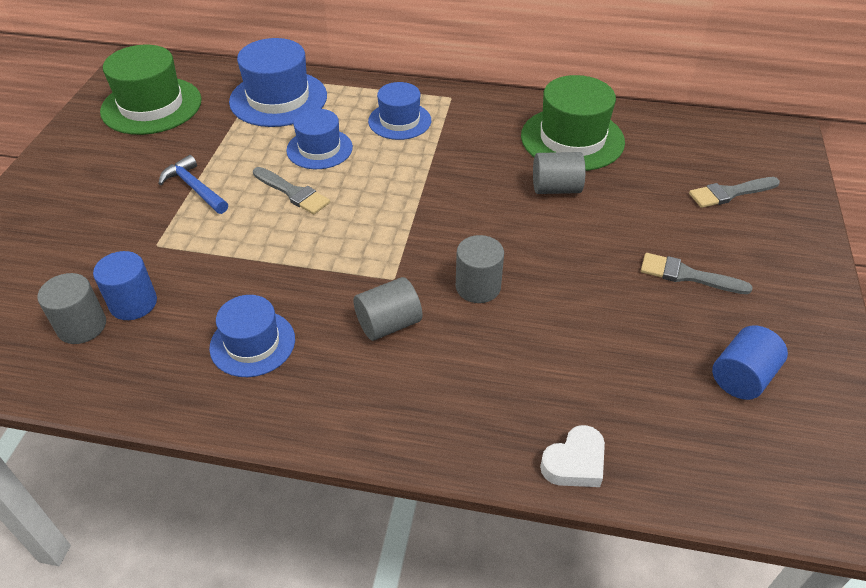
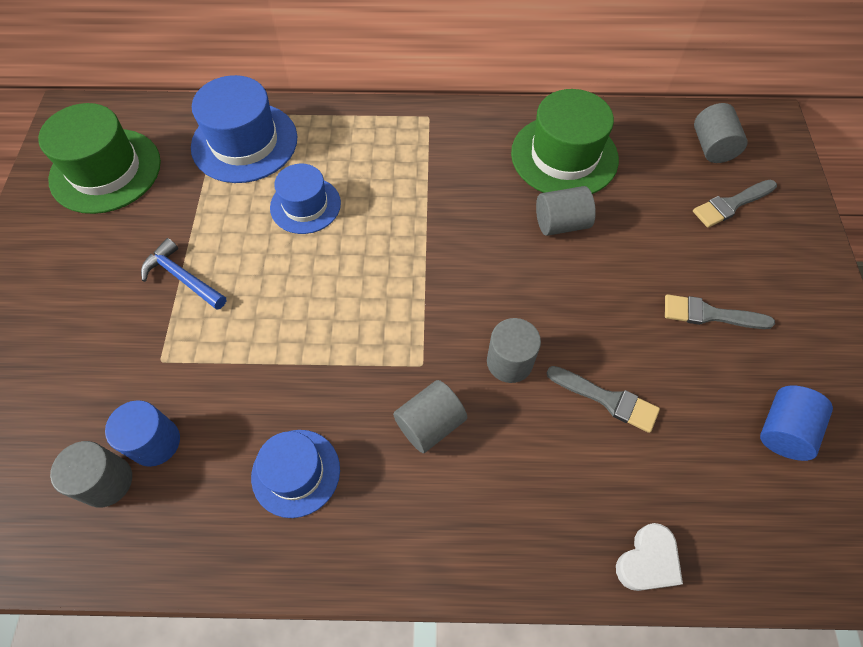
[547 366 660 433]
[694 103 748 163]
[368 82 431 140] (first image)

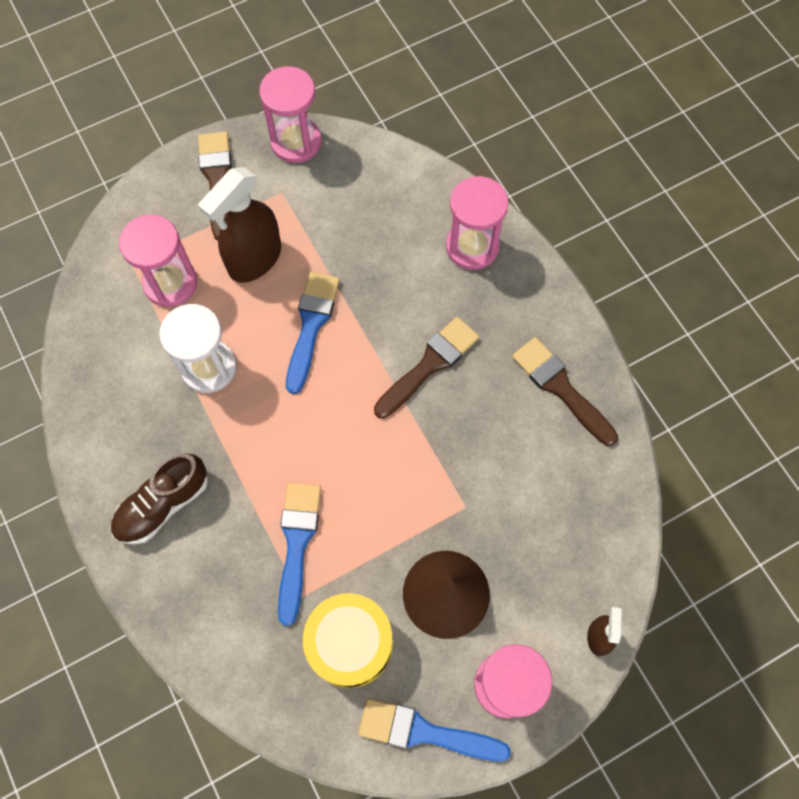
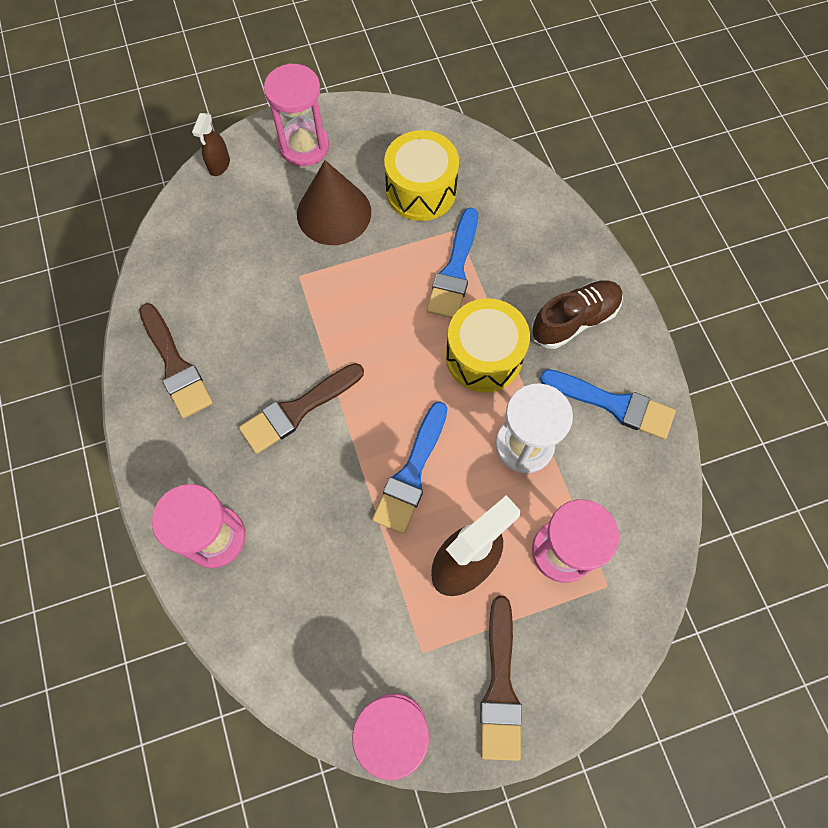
[446 298 530 393]
[540 369 676 440]

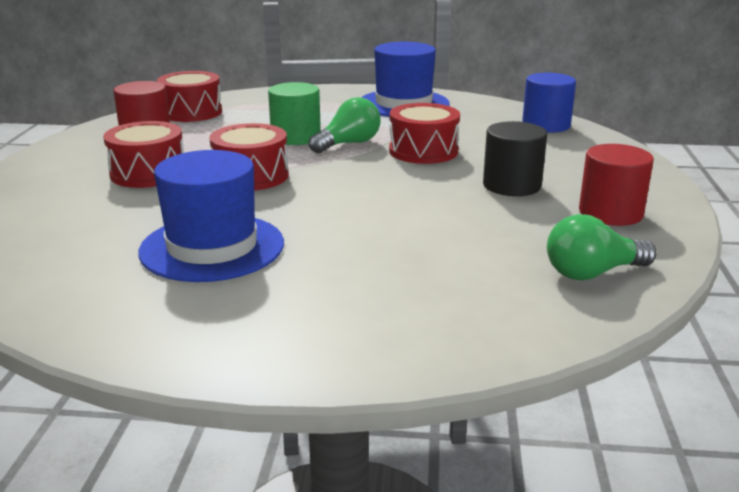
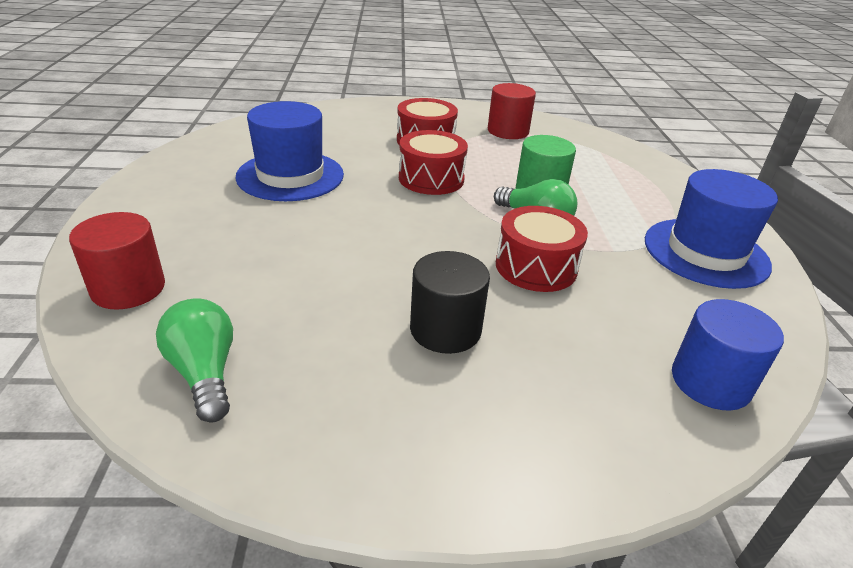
[69 212 165 310]
[157 71 222 122] (first image)

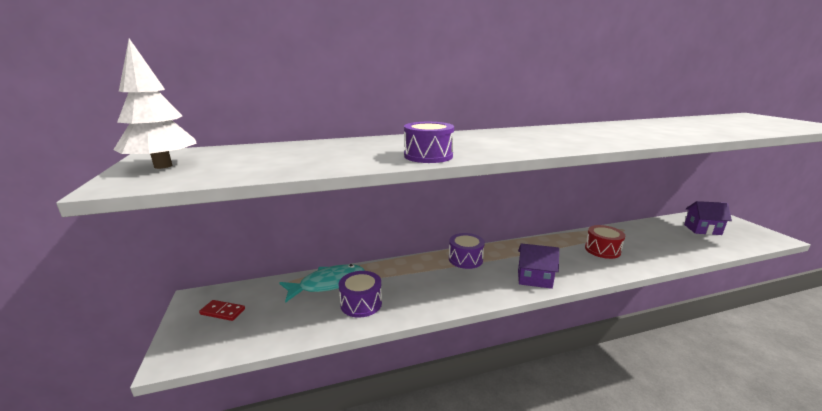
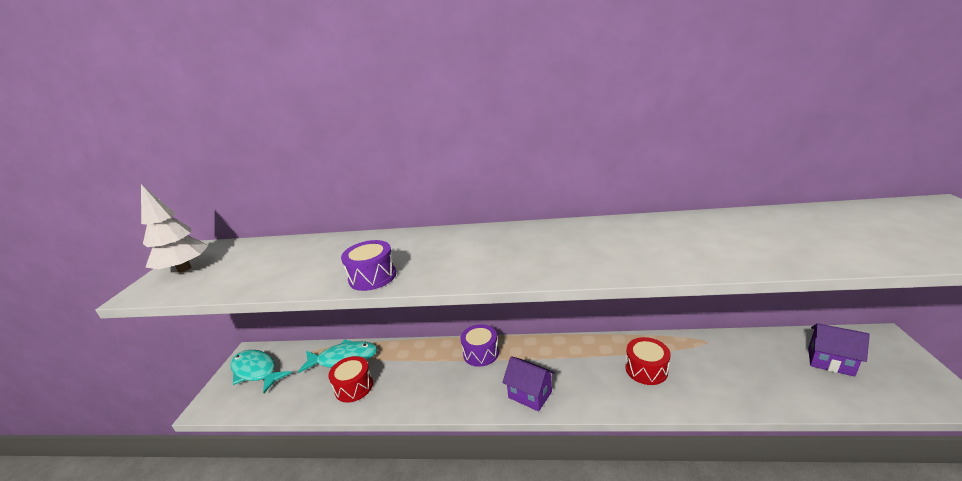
[230 350 292 393]
[328 356 373 403]

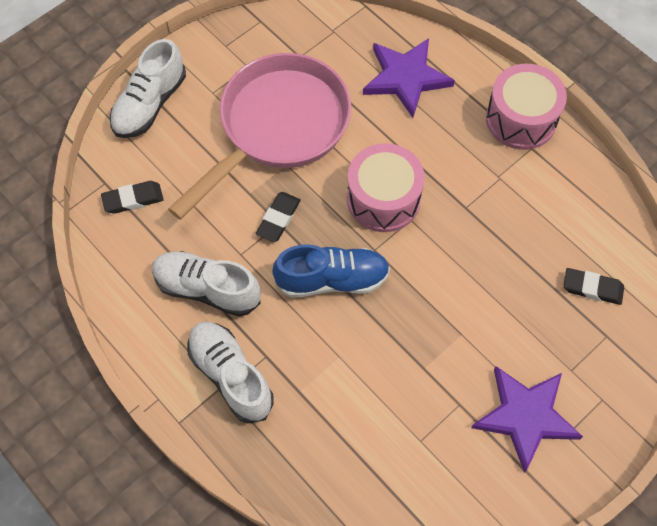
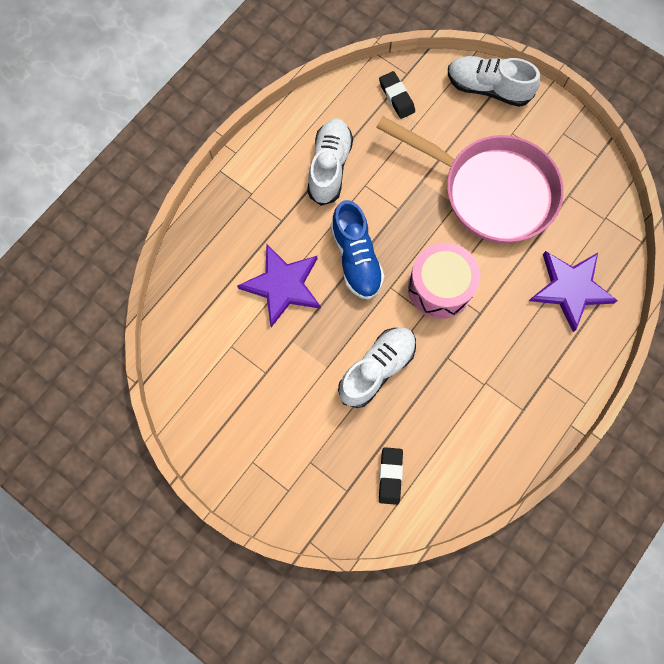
[237 244 321 327]
[338 328 416 408]
[256 192 301 242] (first image)
[486 64 567 150] (first image)

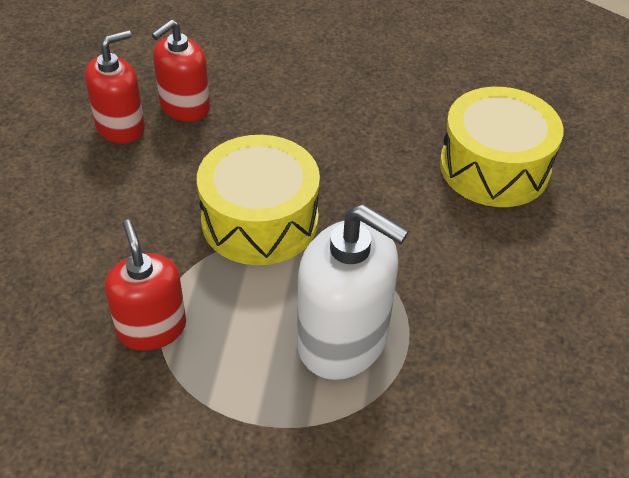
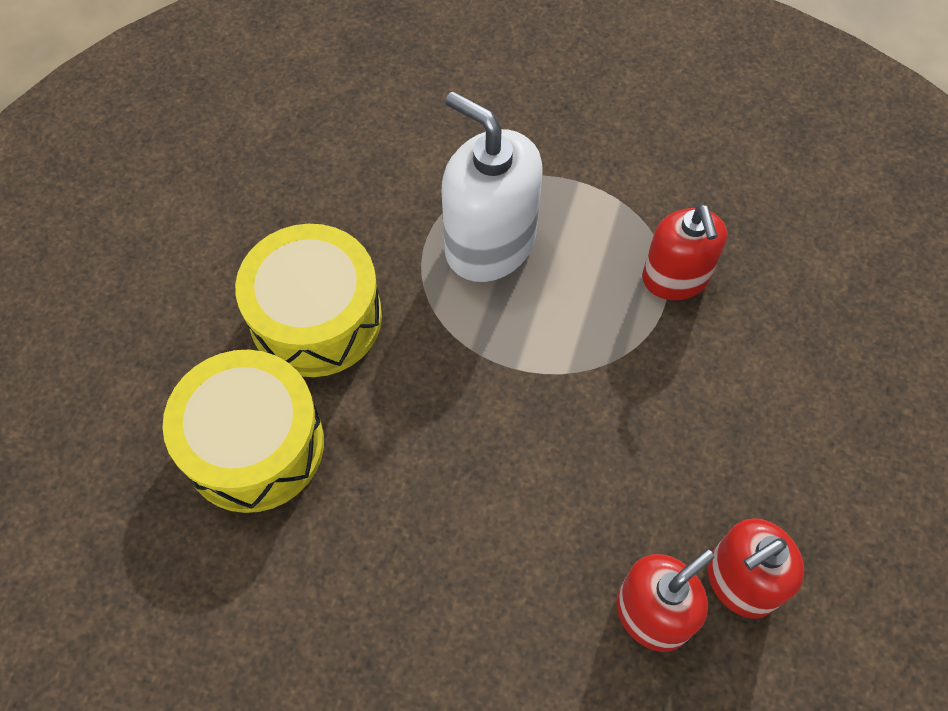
[235 224 382 377]

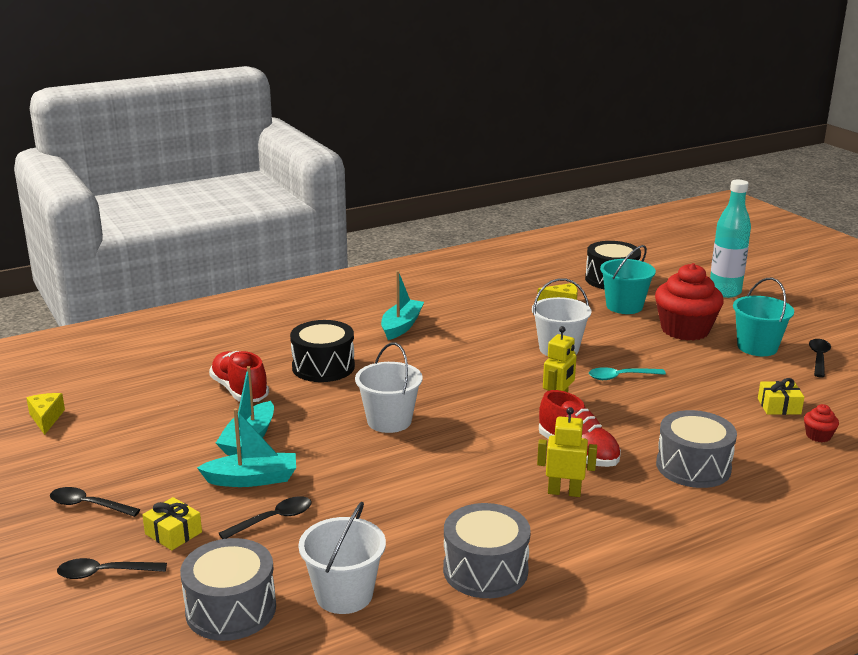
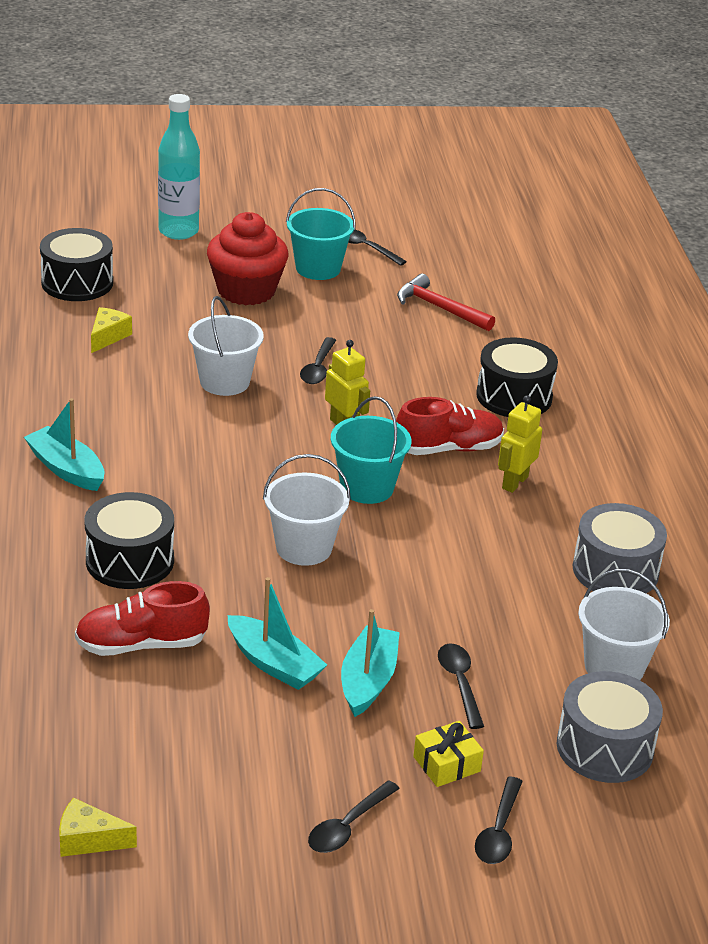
[300 337 336 384]
[331 396 411 504]
[397 274 495 331]
[476 337 558 417]
[804 404 839 442] (first image)

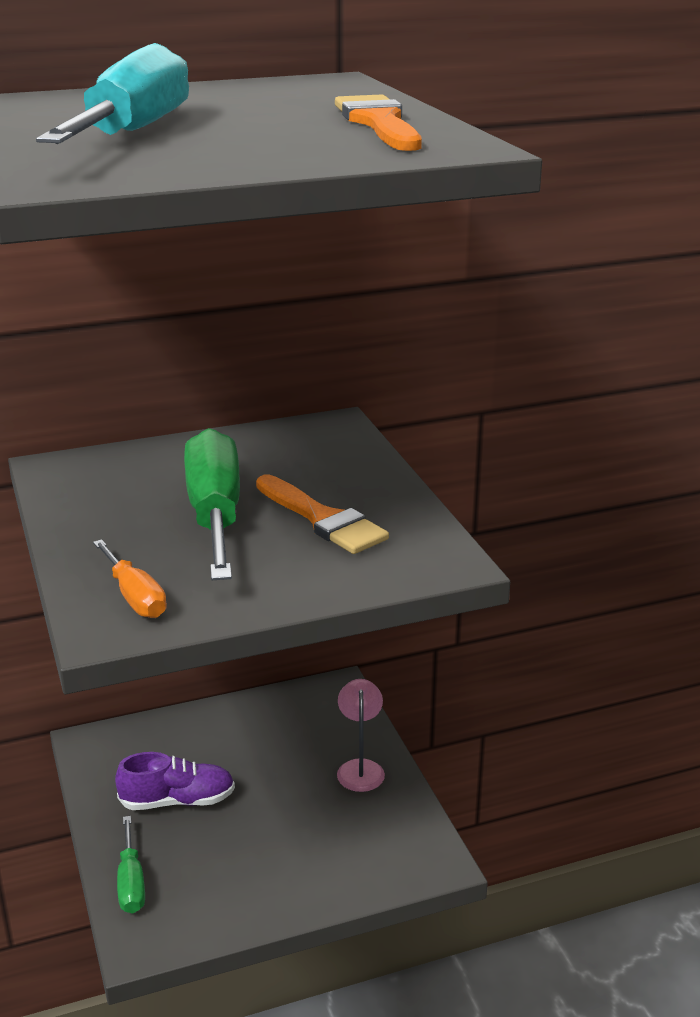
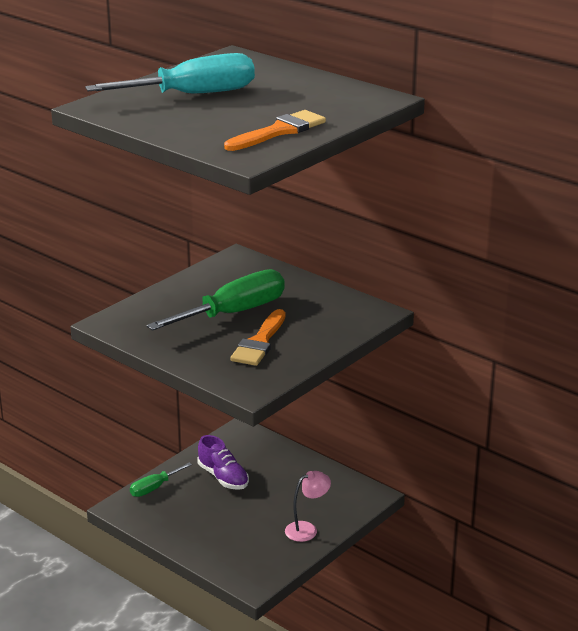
[93 539 167 618] (first image)

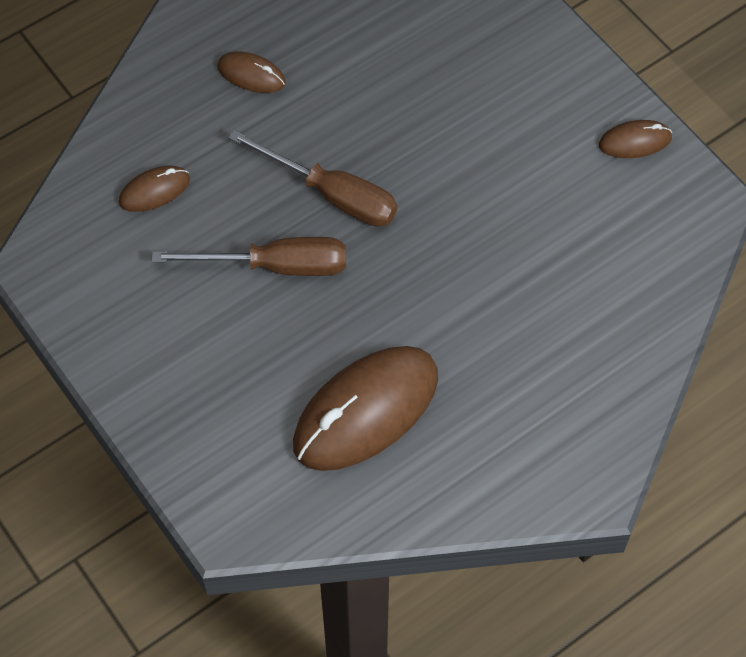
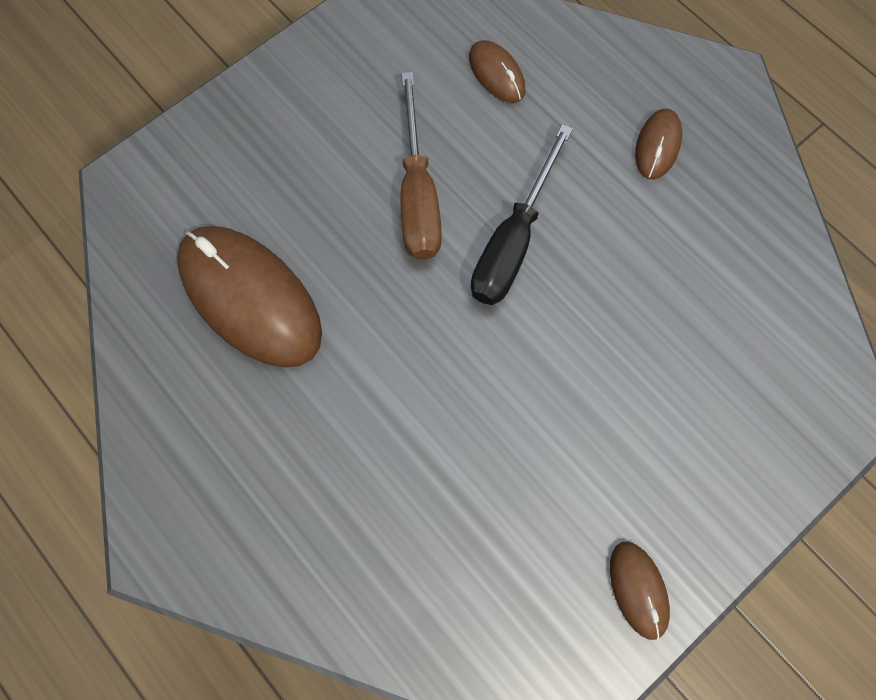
[471 124 573 305]

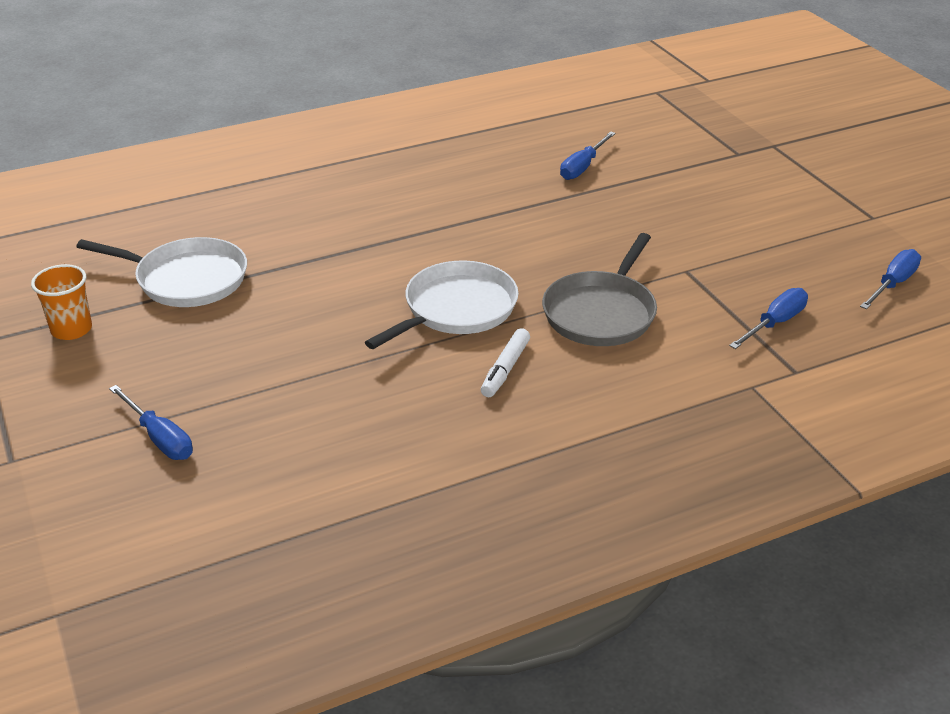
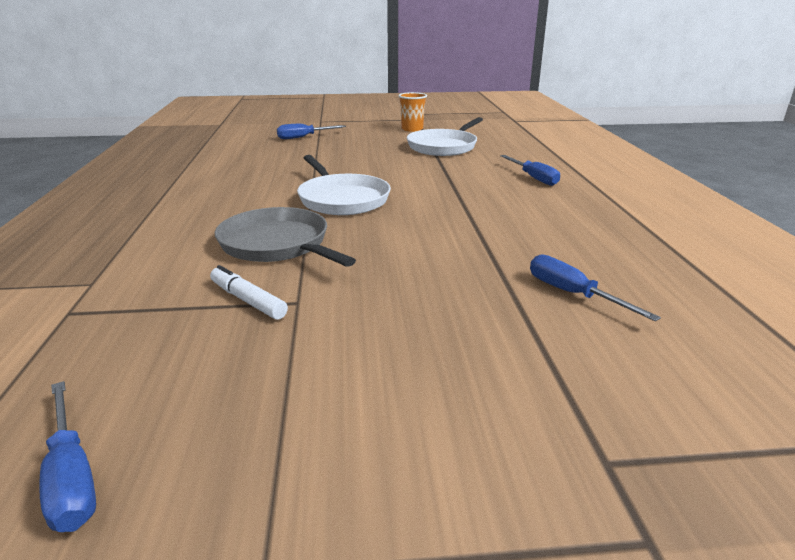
[210 265 288 320]
[500 155 560 186]

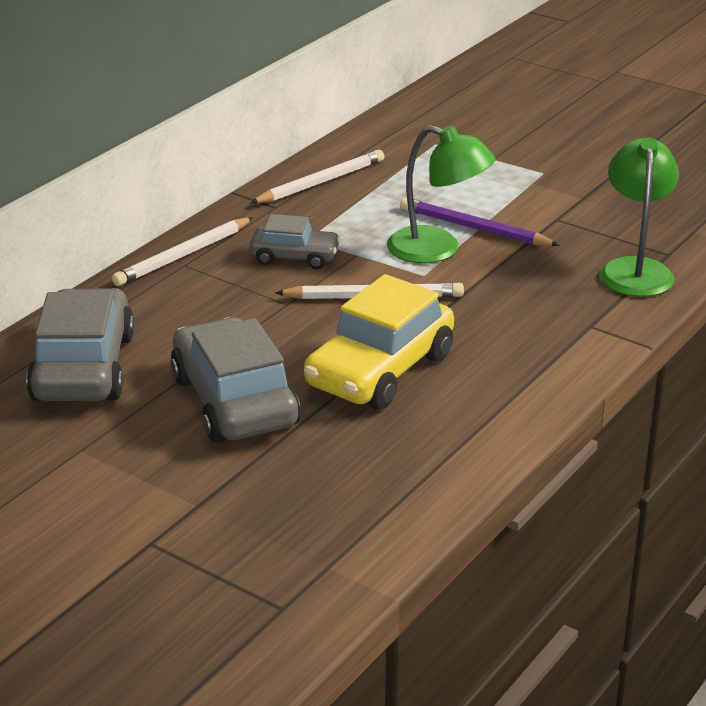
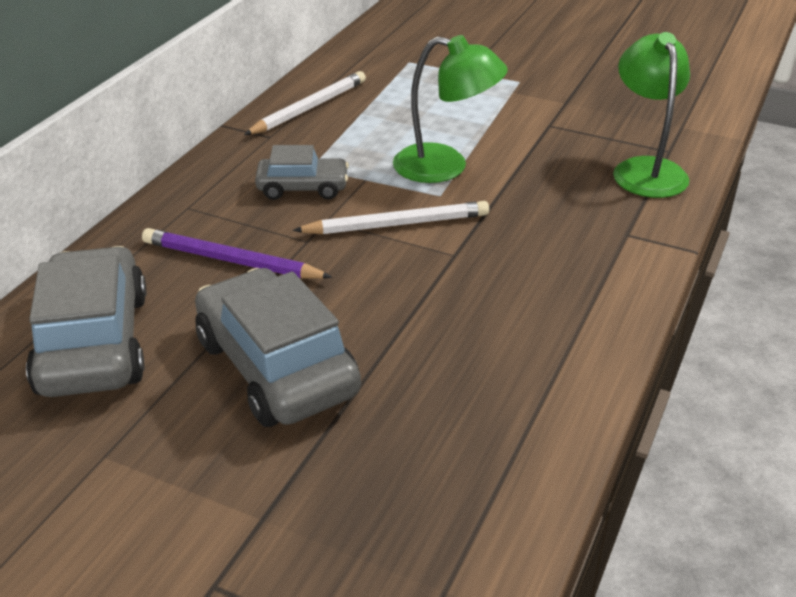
[142 228 332 279]
[112 217 254 286] (first image)
[304 274 454 410] (first image)

